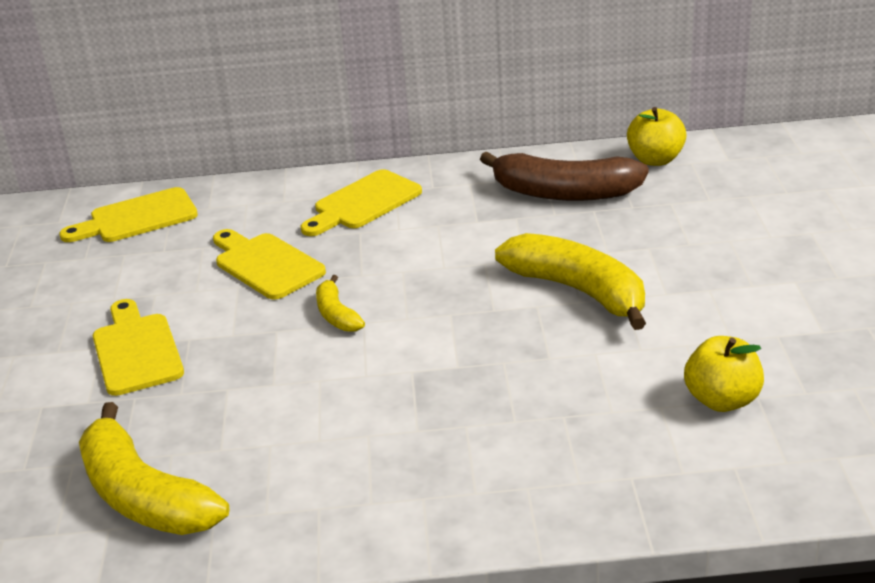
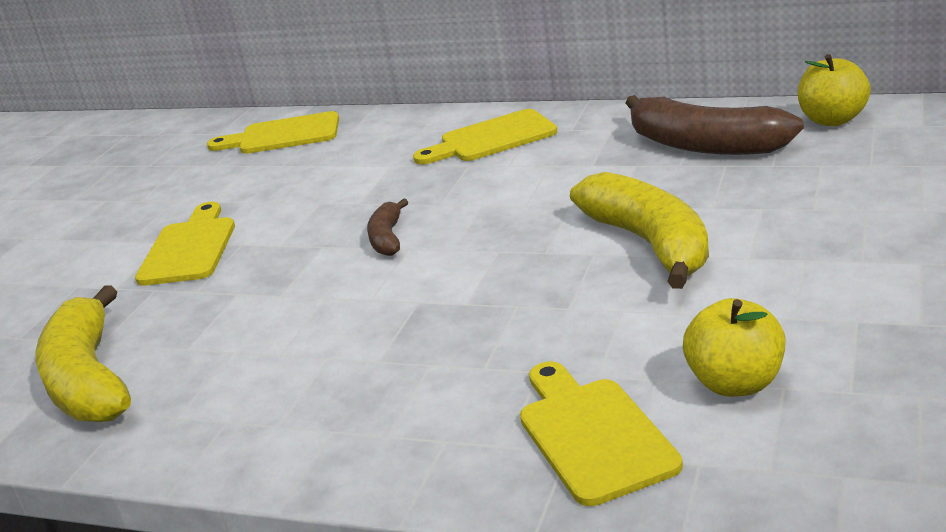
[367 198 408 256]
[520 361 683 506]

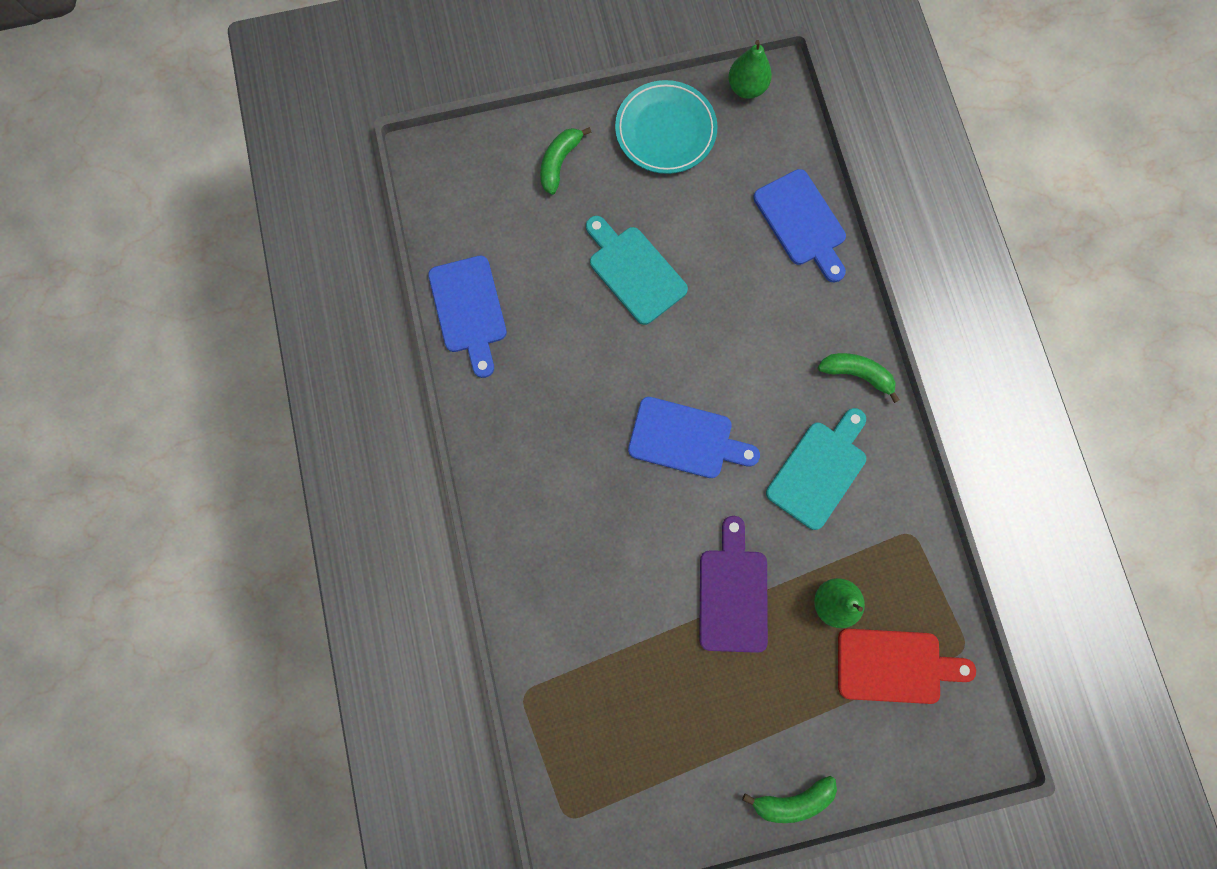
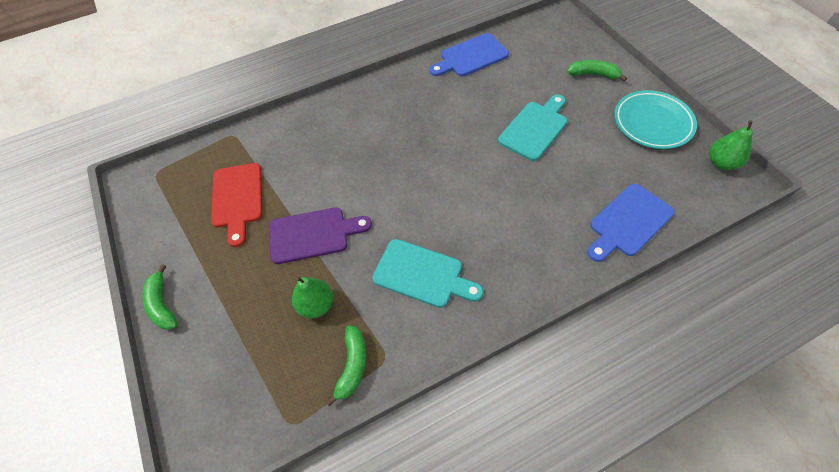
[211 163 262 247]
[326 325 367 407]
[628 397 760 478] (first image)

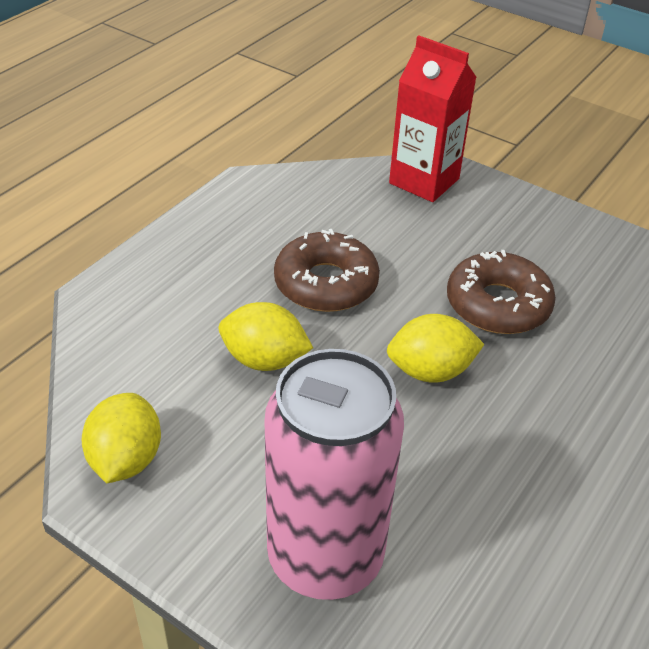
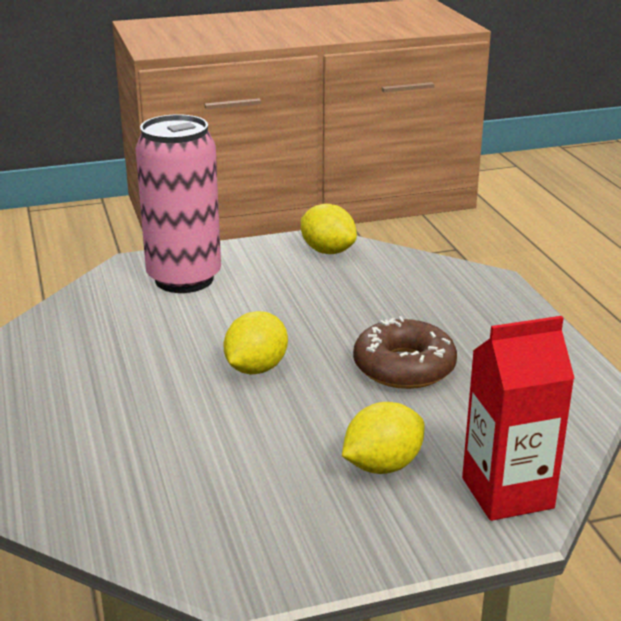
[342 402 425 474]
[447 250 556 334] (first image)

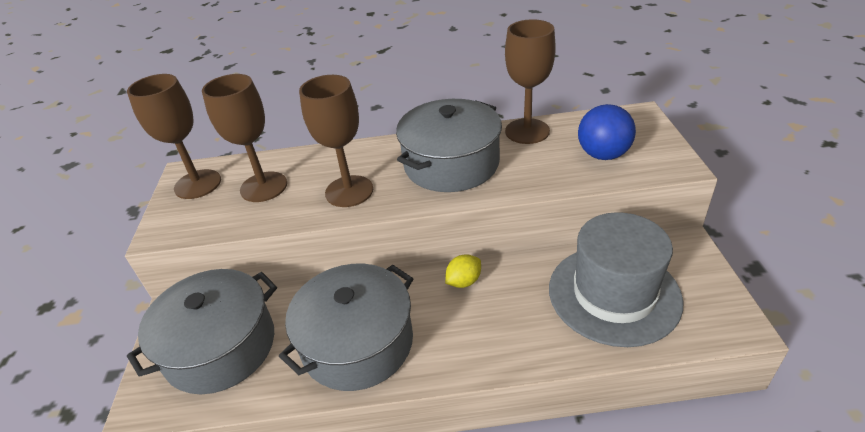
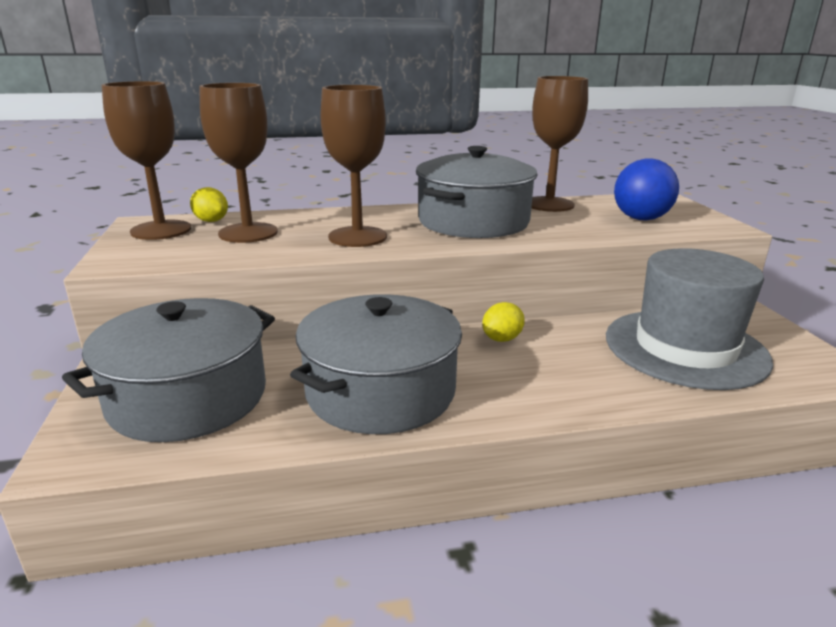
[190 187 228 222]

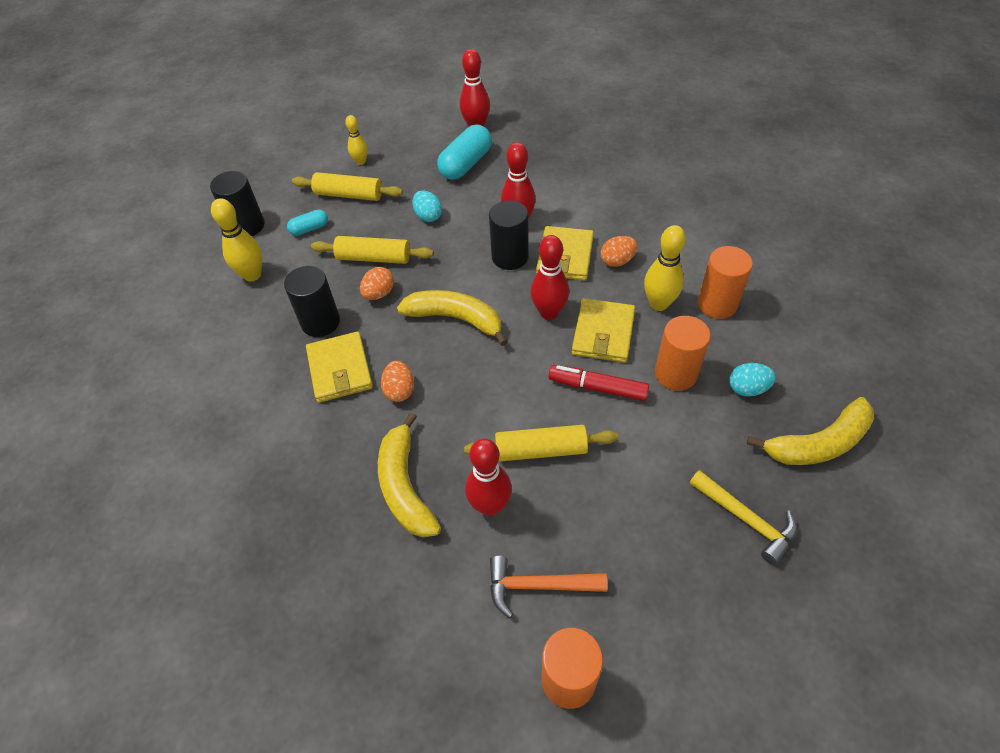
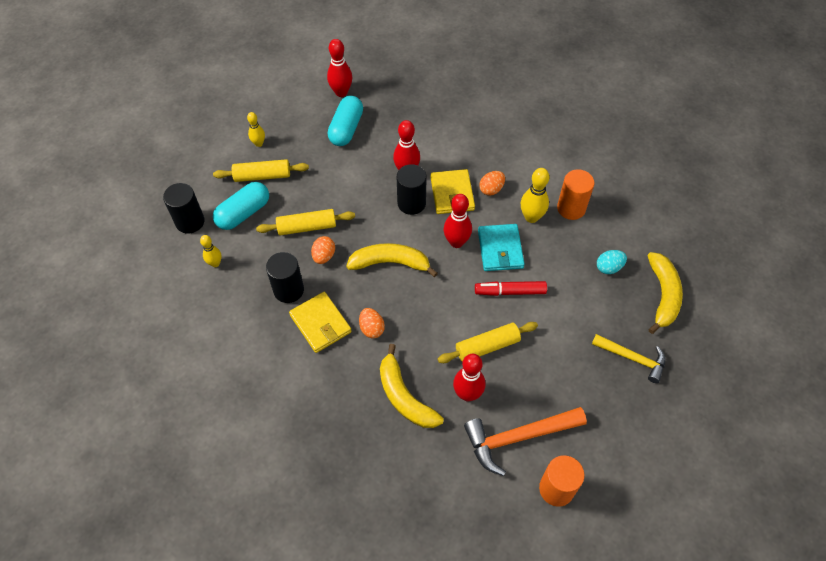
[200 235 222 267]
[213 182 269 230]
[464 407 587 476]
[478 224 525 271]
[647 252 683 334]
[412 190 442 222] (first image)
[655 316 711 391] (first image)

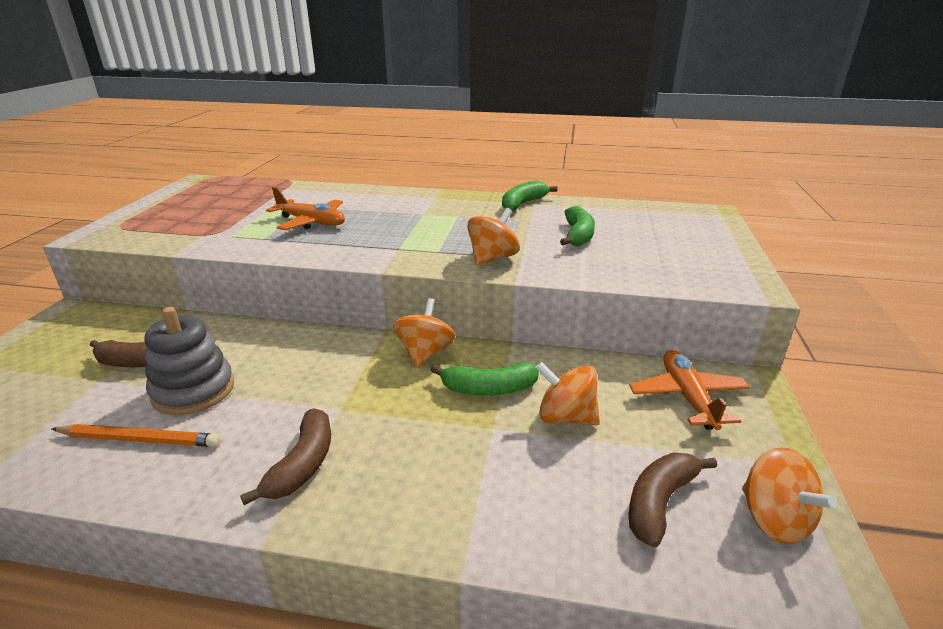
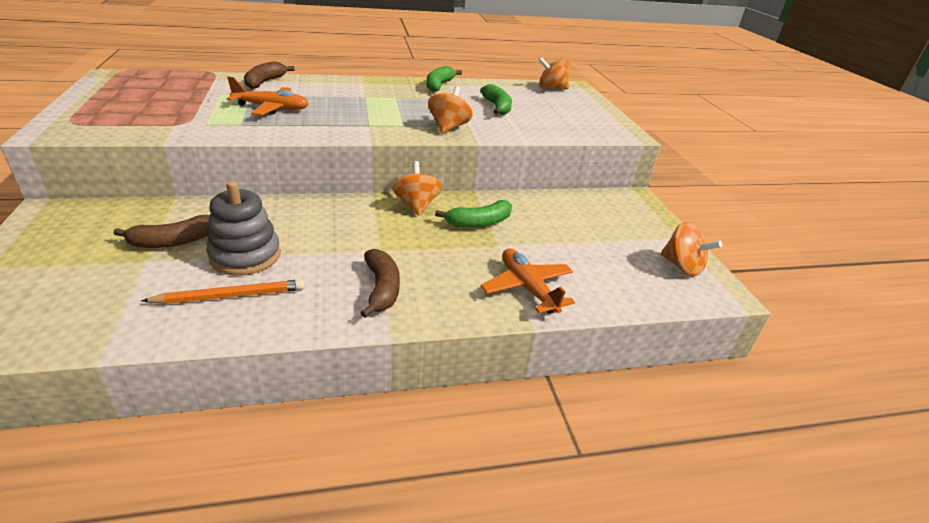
[244 61 295 89]
[481 249 575 314]
[538 57 569 89]

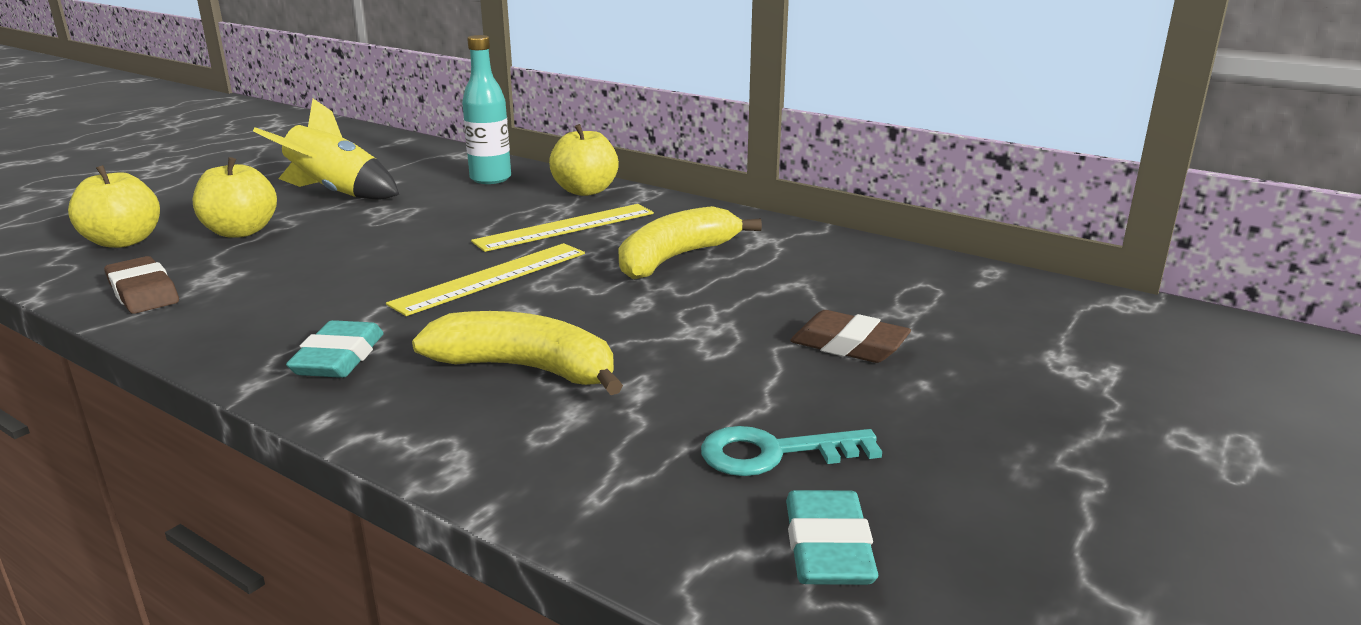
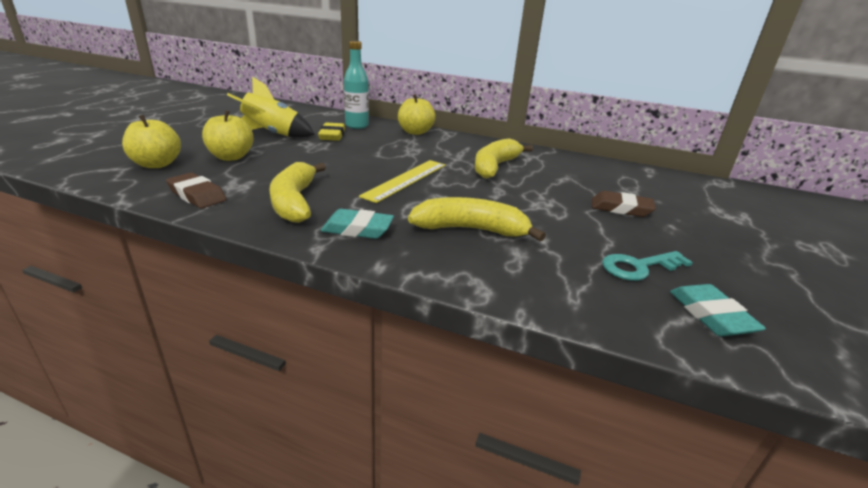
[269 162 326 223]
[318 123 345 141]
[321 209 394 239]
[471 204 654 252] (first image)

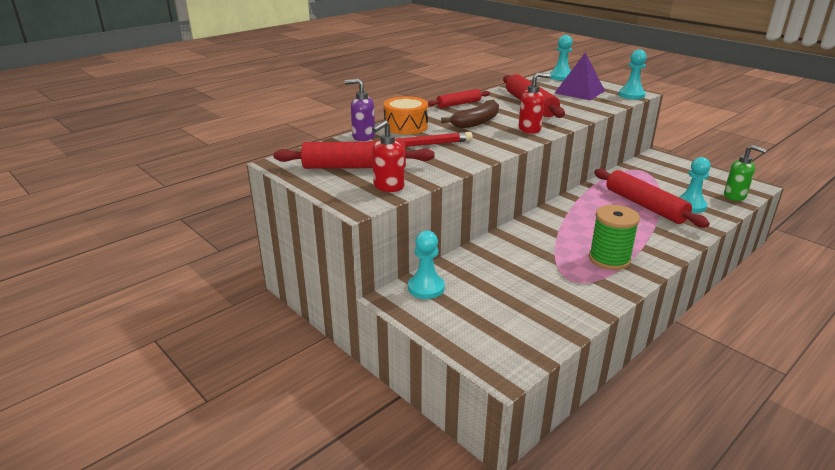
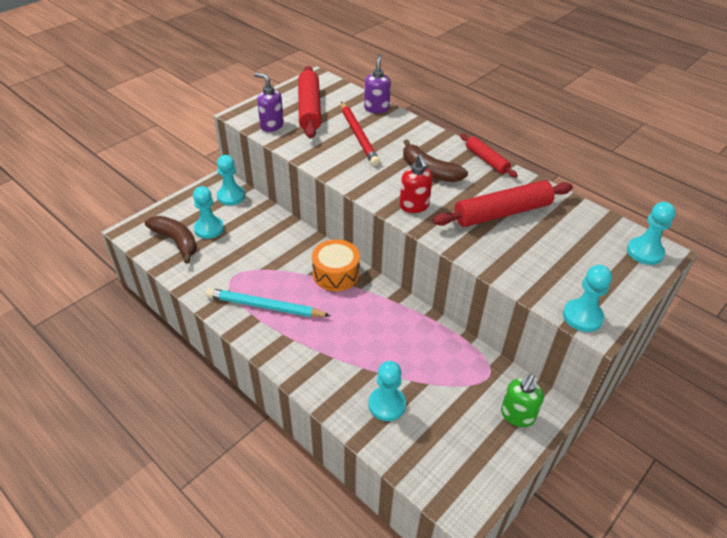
[145 216 197 264]
[193 186 224 239]
[206 288 331 317]
[254 72 284 132]
[312 239 360 291]
[501 374 544 427]
[555 53 605 100] (first image)
[594 169 710 227] (first image)

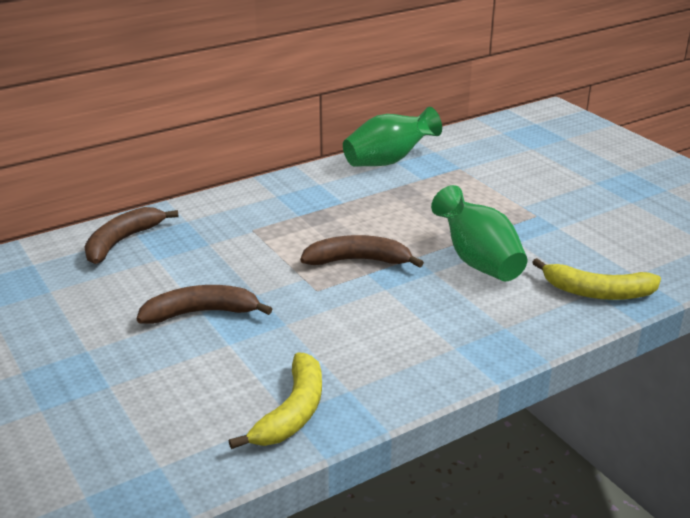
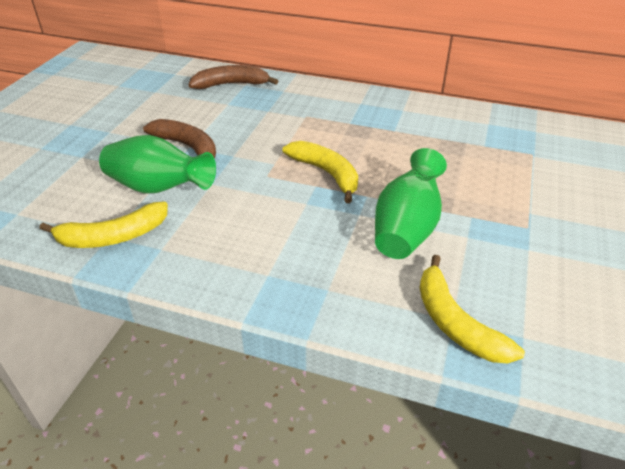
[99 135 216 194]
[283 141 358 203]

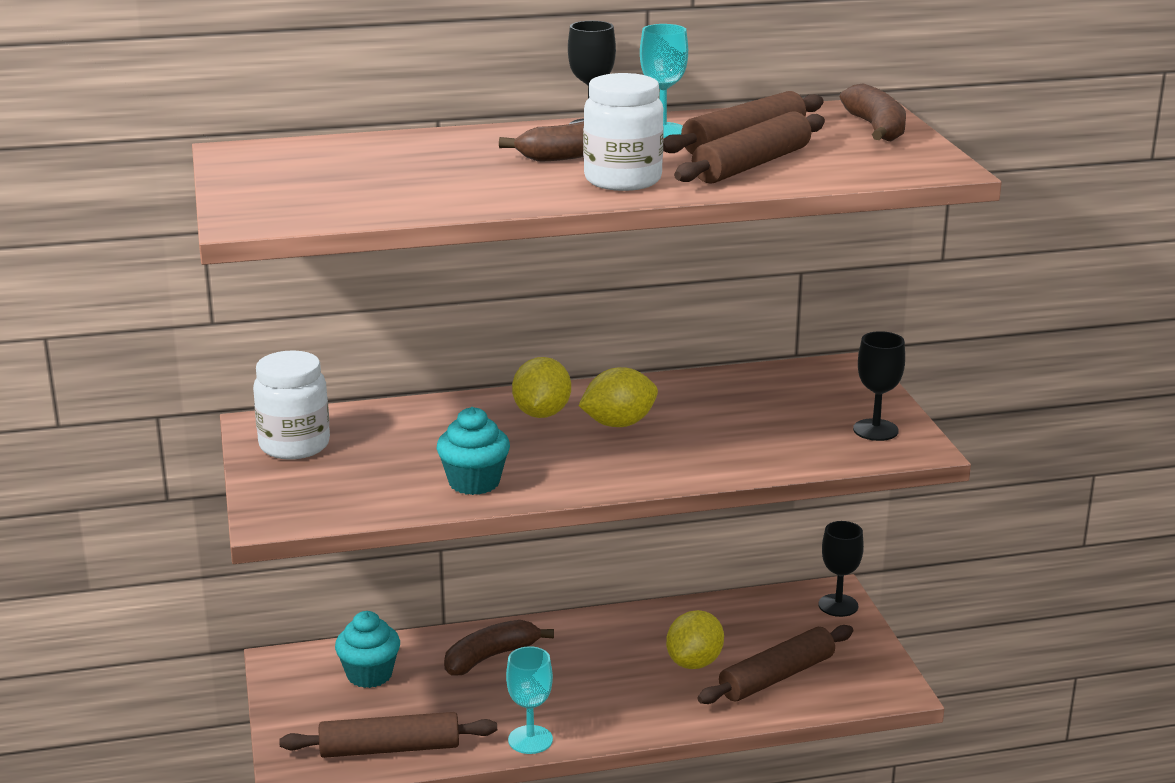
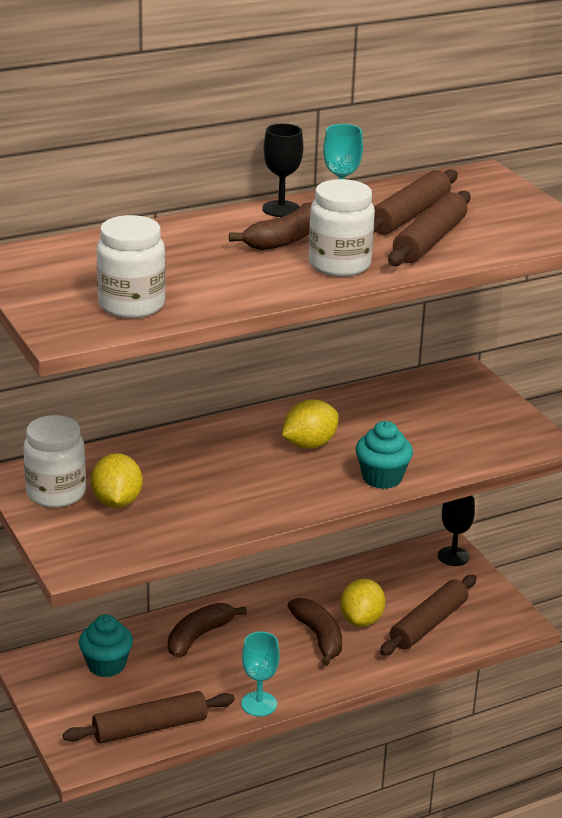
[91 453 143 508]
[97 215 166 318]
[287 598 342 666]
[355 421 413 489]
[853 331 905 441] (first image)

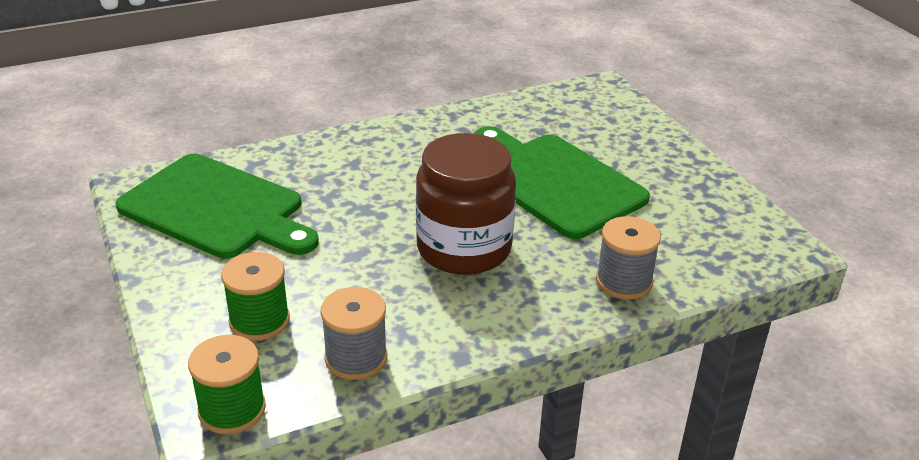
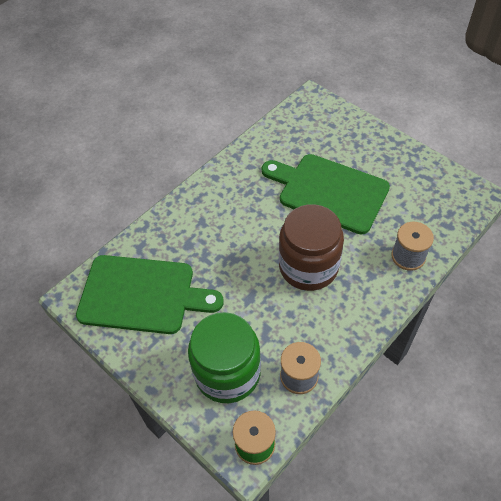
[188 312 261 403]

